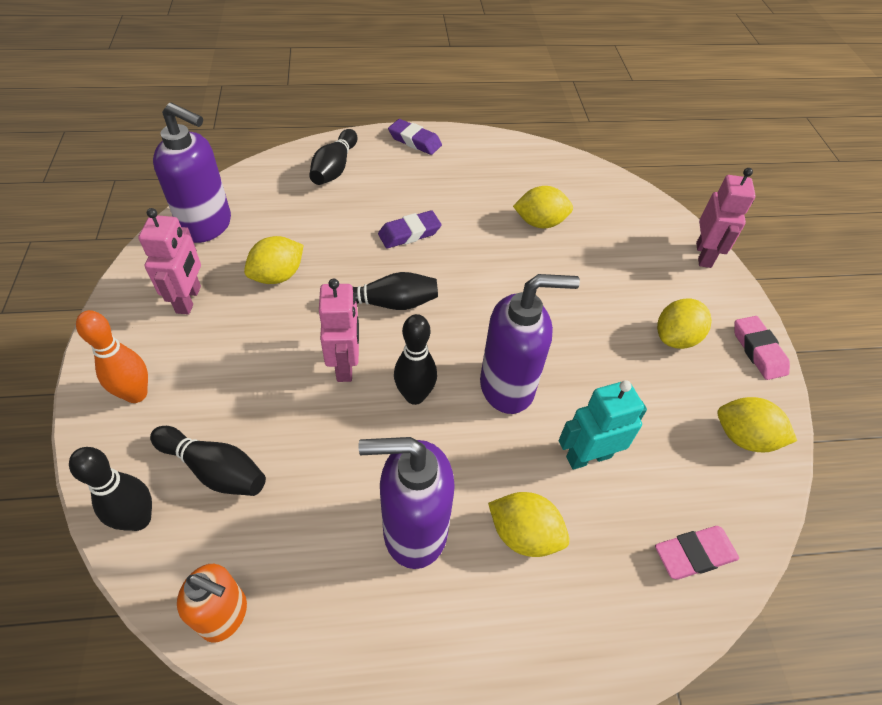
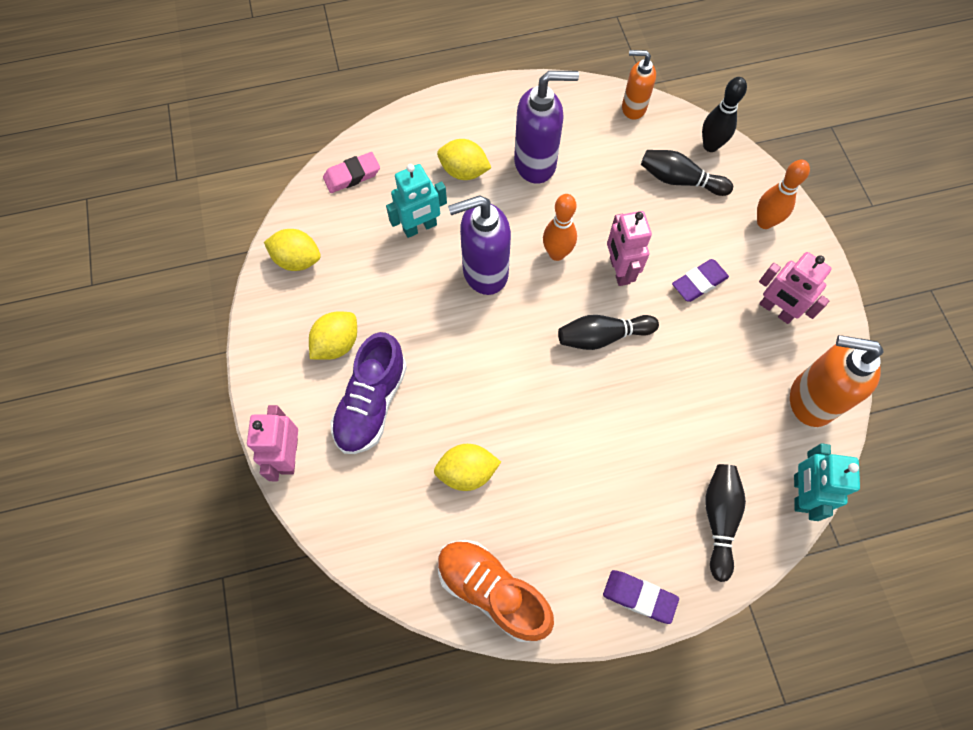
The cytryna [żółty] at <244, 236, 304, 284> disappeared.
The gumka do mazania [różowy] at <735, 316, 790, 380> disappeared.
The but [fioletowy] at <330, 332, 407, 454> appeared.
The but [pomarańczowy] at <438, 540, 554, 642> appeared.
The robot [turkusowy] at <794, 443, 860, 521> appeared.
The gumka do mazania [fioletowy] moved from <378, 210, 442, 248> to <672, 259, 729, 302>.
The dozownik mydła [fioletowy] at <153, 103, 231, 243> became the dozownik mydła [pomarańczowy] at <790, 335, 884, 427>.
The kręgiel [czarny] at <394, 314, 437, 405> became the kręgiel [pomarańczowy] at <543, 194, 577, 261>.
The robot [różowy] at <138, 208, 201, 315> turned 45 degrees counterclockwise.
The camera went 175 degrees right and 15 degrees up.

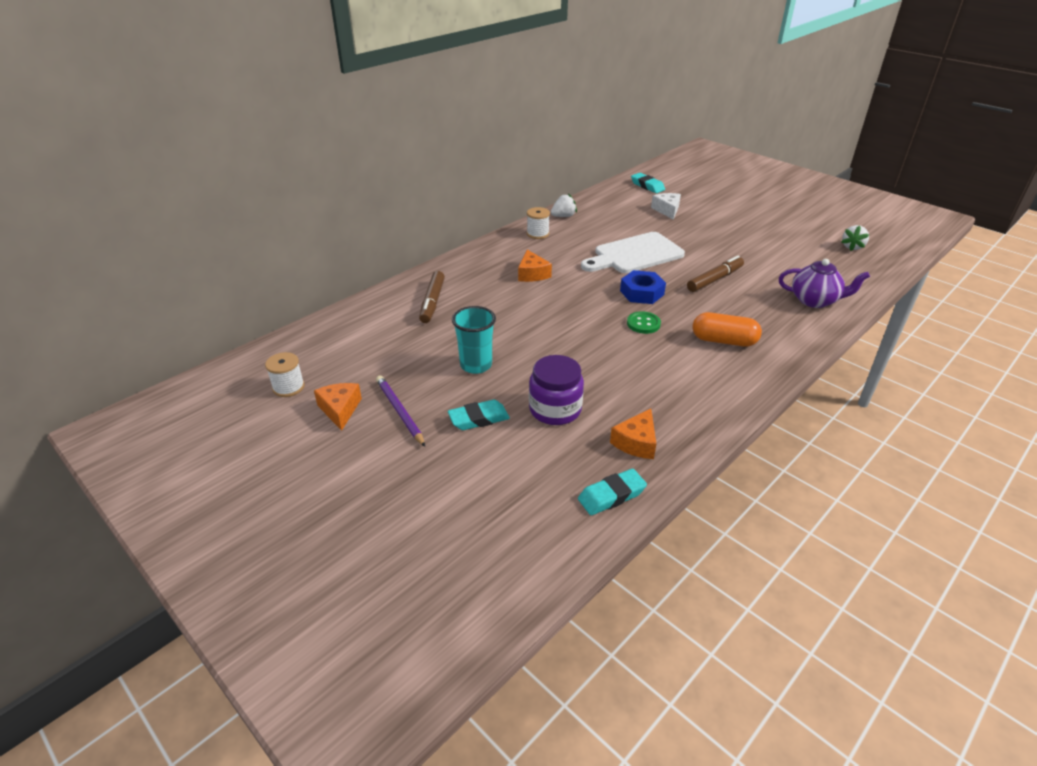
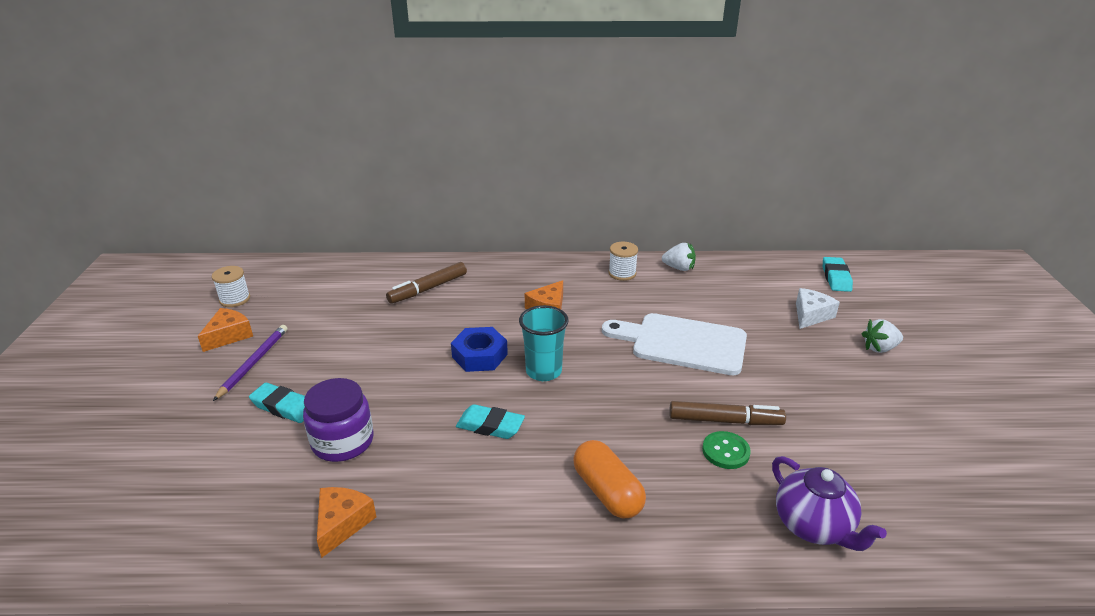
The szklanka [turkusowy] moved from <452, 306, 496, 374> to <519, 305, 569, 381>.
The gumka do mazania [turkusowy] moved from <578, 469, 647, 515> to <456, 404, 525, 439>.
The nakrętka [niebieski] moved from <620, 270, 666, 304> to <451, 327, 508, 372>.
The guzik [zielony] moved from <627, 311, 661, 334> to <702, 431, 751, 469>.
The truskawka [biały] moved from <841, 225, 869, 251> to <862, 319, 903, 353>.
The ser [pomarańczowy] at <610, 409, 656, 459> turned 120 degrees clockwise.
The camera went 45 degrees right and 5 degrees down.

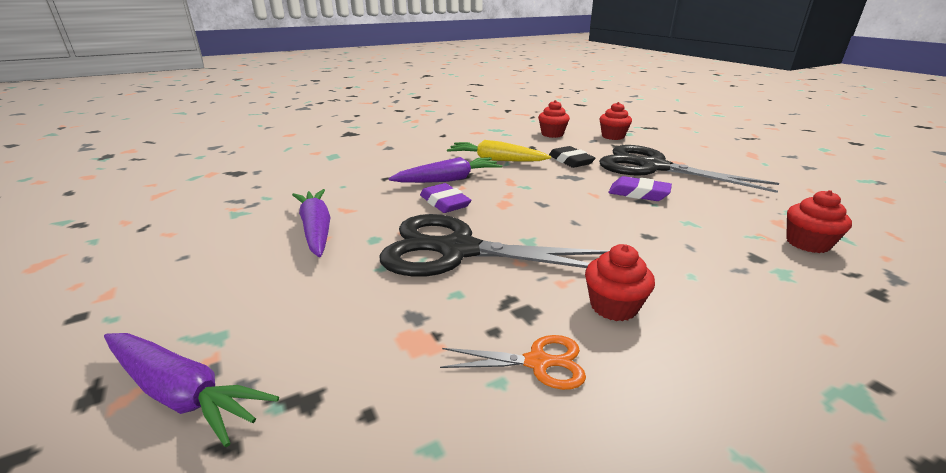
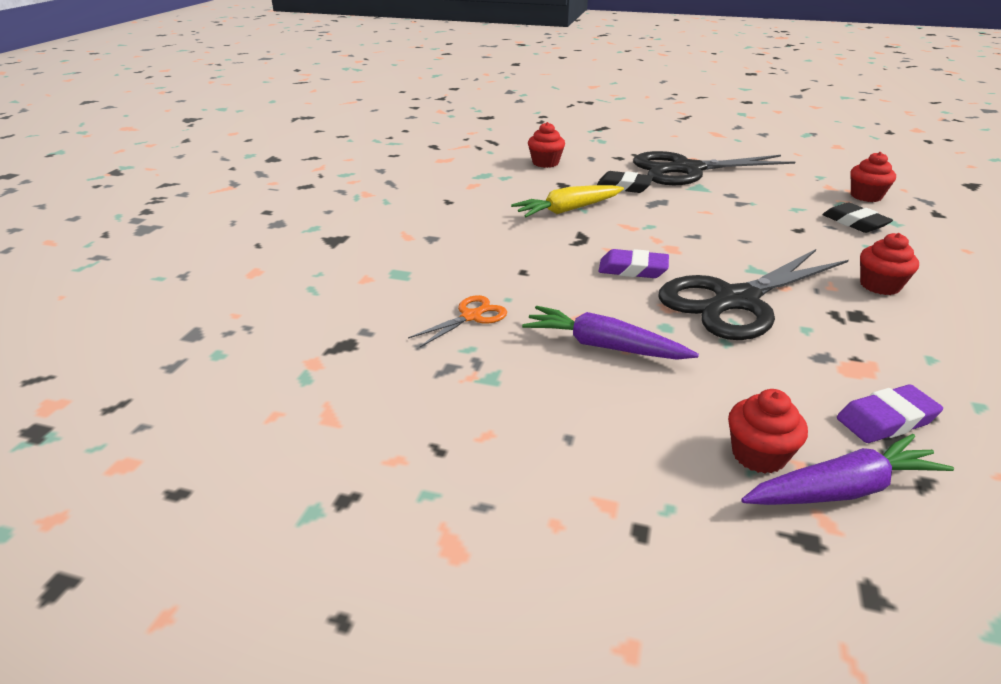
The marchewka [fioletowy] at <388, 157, 502, 183> disappeared.
The gumka do mazania [czarny] at <822, 203, 893, 233> appeared.
The nożyczki [pomarańczowy] moved from <440, 335, 586, 390> to <408, 295, 507, 347>.
The muffinka [czerwony] moved from <600, 102, 632, 140> to <728, 389, 808, 473>.
The gumka do mazania [fioletowy] moved from <608, 176, 672, 201> to <837, 384, 943, 443>.
The camera went 45 degrees left and 5 degrees up.

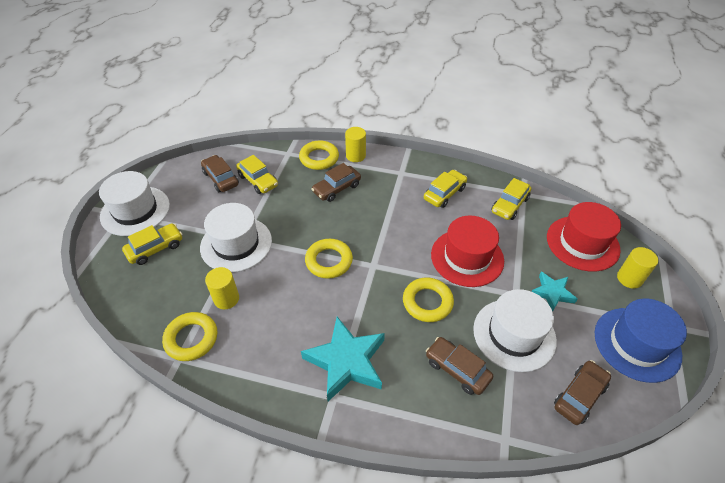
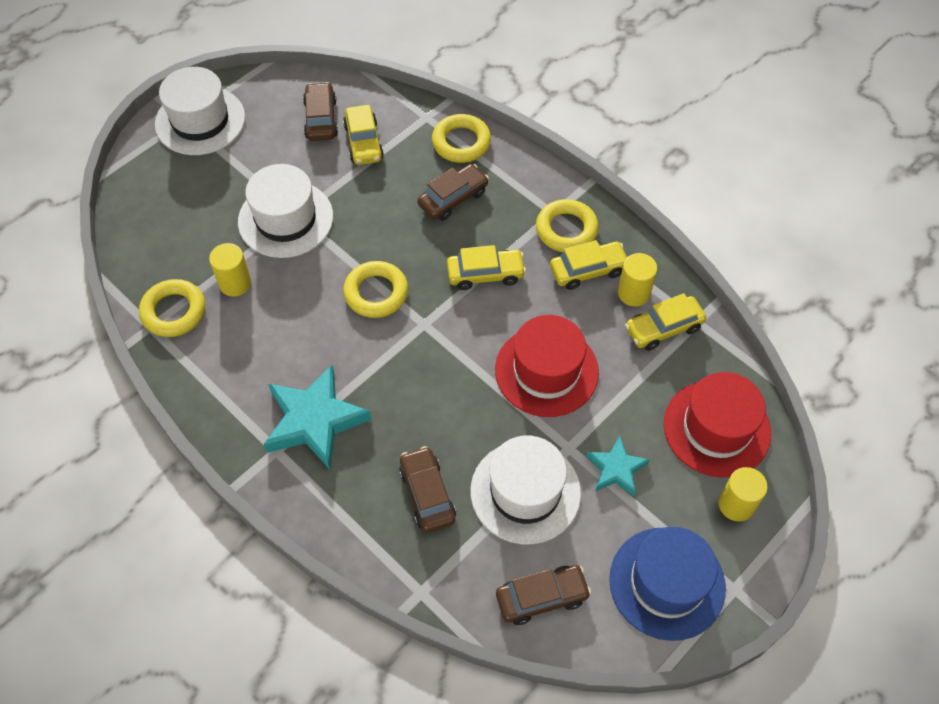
The samochód [żółty] moved from <122, 223, 182, 265> to <447, 245, 526, 290>.
The walec [żółty] moved from <345, 127, 366, 162> to <618, 253, 657, 306>.
The pierścień [żółty] moved from <403, 278, 454, 322> to <536, 199, 599, 252>.
The samochód [brązowy] at <311, 163, 361, 202> turned 150 degrees clockwise.
The camera went 30 degrees right and 10 degrees up.

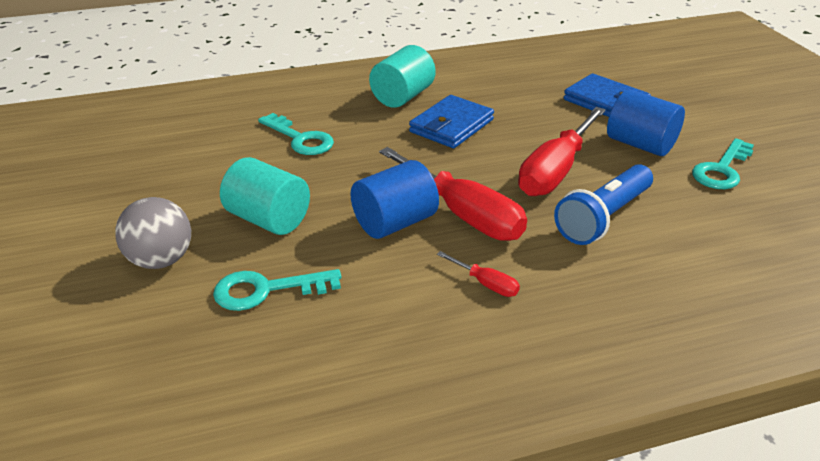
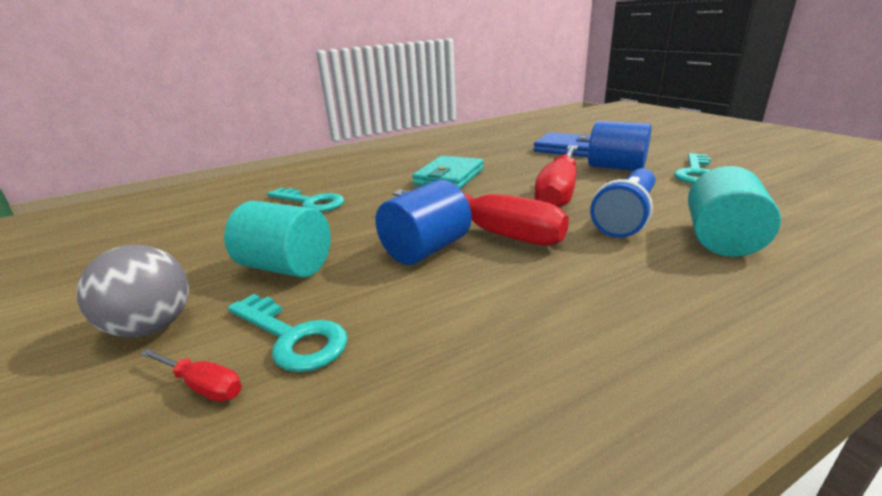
The walec [turkusowy] moved from <369, 45, 436, 108> to <688, 166, 781, 257>.
The śrubokręt [czerwony] moved from <437, 251, 520, 297> to <140, 349, 242, 402>.
The portfel [niebieski] at <409, 95, 494, 148> became the portfel [turkusowy] at <412, 156, 484, 189>.
The klucz [turkusowy] at <213, 269, 341, 311> turned 120 degrees counterclockwise.
The camera went 10 degrees left and 10 degrees down.

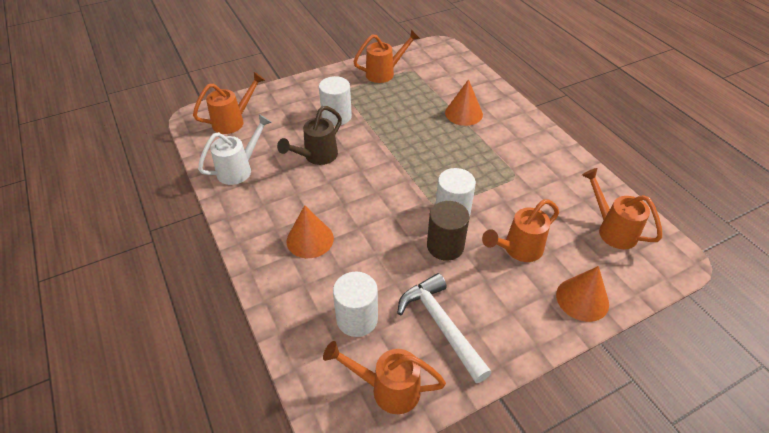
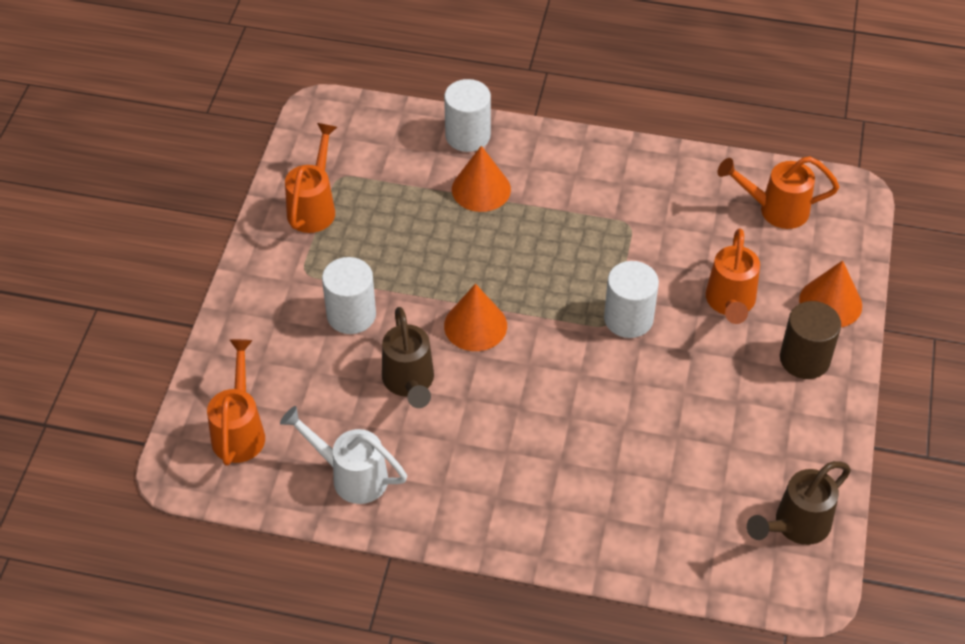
The młotek [biały] at <397, 273, 492, 383> disappeared.
The stożek [pomarańczowy] moved from <286, 205, 334, 258> to <444, 284, 507, 351>.
The walec [biały] moved from <333, 272, 378, 337> to <444, 79, 491, 152>.
The walec [brązowy] moved from <427, 201, 470, 261> to <780, 301, 841, 379>.
The konewka [pomarańczowy] at <323, 341, 446, 414> became the konewka [brązowy] at <747, 461, 851, 545>.
The konewka [biały] at <198, 114, 272, 185> turned 60 degrees counterclockwise.
The camera went 50 degrees left and 5 degrees up.

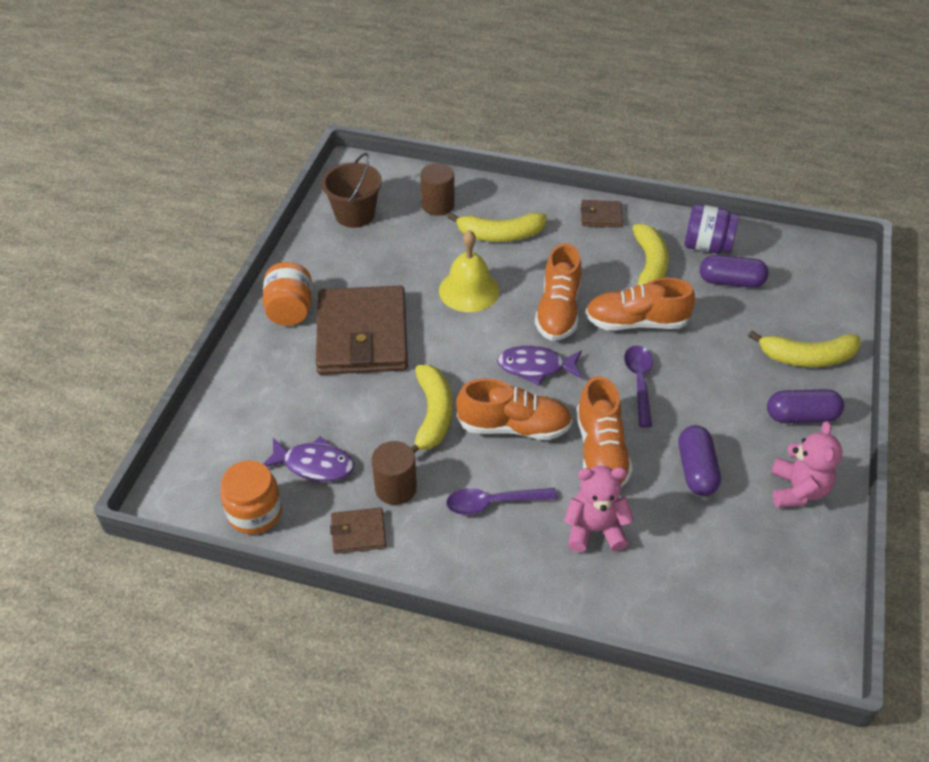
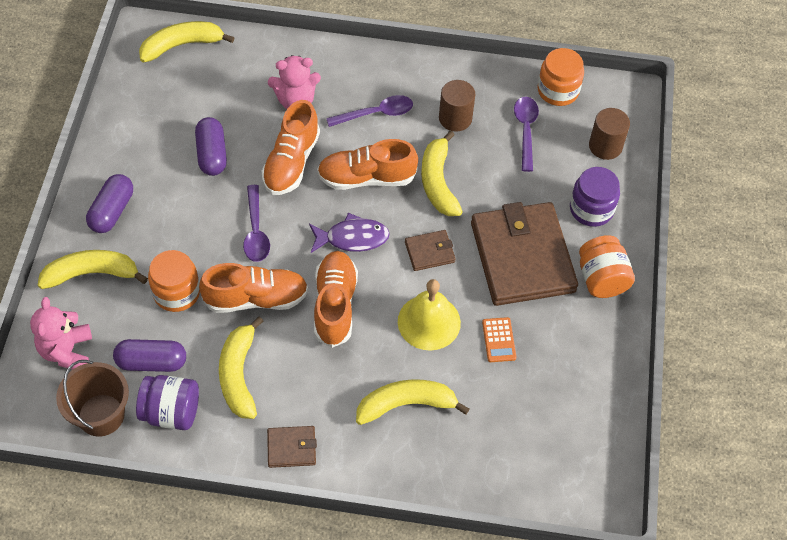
The banan [żółty] at <139, 21, 234, 62> appeared.
The słoik [pomarańczowy] at <148, 250, 200, 312> appeared.
The kalkulator [pomarańczowy] at <482, 317, 516, 362> appeared.
The słoik [fioletowy] at <570, 167, 620, 227> appeared.
The wiadro [brązowy] moved from <321, 153, 382, 228> to <56, 360, 129, 437>.
The portfel [brązowy] moved from <330, 507, 386, 554> to <405, 230, 456, 271>.
The walec [brązowy] moved from <421, 163, 455, 216> to <589, 108, 630, 160>.
The miś [różowy] moved from <771, 421, 842, 508> to <30, 297, 92, 369>.
The ryba [fioletowy] at <263, 436, 354, 482> was replaced by the łyżka [fioletowy] at <514, 97, 539, 172>.
The but [pomarańczowy] at <576, 376, 633, 488> turned 150 degrees counterclockwise.
The kapsułka [fioletowy] at <767, 389, 844, 423> turned 60 degrees counterclockwise.
The camera went 170 degrees right and 10 degrees up.

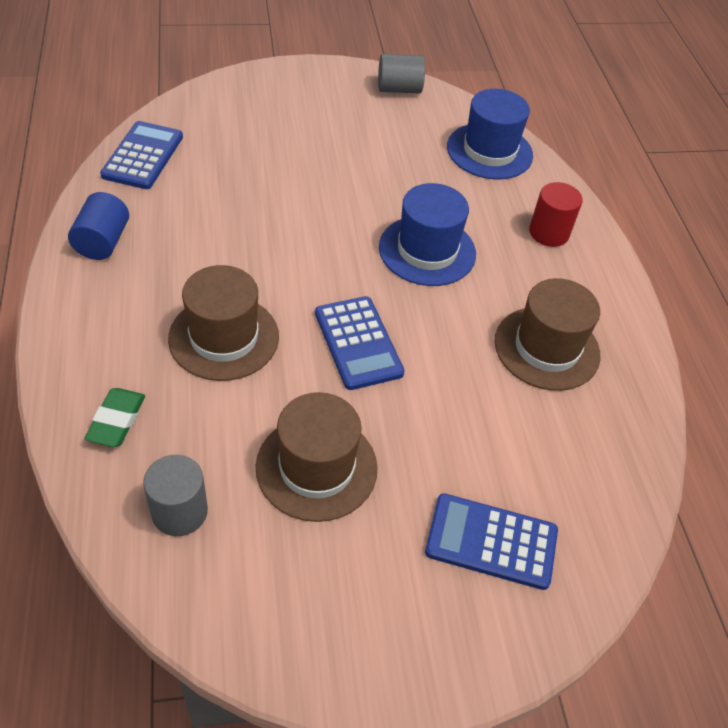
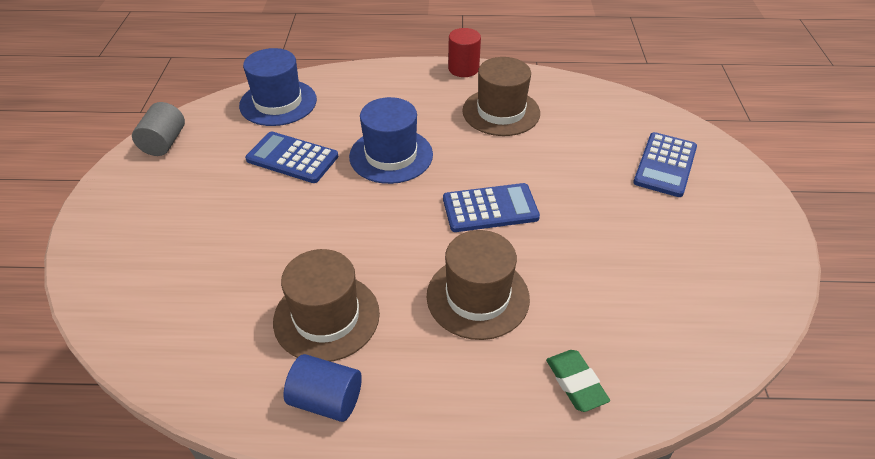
The walec [szary] at <143, 455, 208, 536> disappeared.
The kalkulator [niebieski] moved from <100, 121, 183, 189> to <245, 131, 338, 183>.
The kapelusz [brązowy] moved from <256, 392, 378, 522> to <273, 249, 380, 362>.
The walec [czerwony] moved from <529, 182, 583, 247> to <448, 28, 481, 77>.
The gumka do mazania [zielony] at <84, 388, 145, 447> turned 45 degrees clockwise.
The camera went 75 degrees left and 5 degrees down.

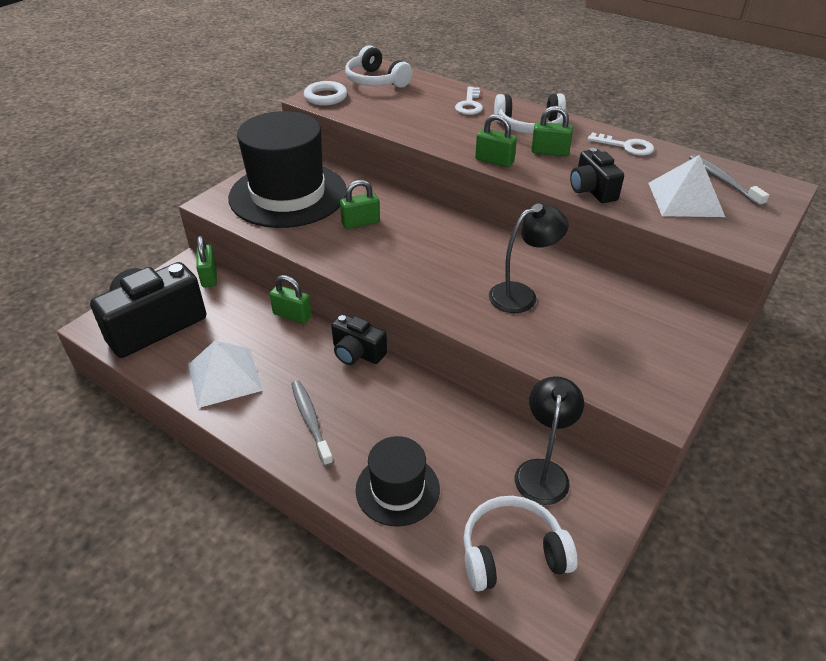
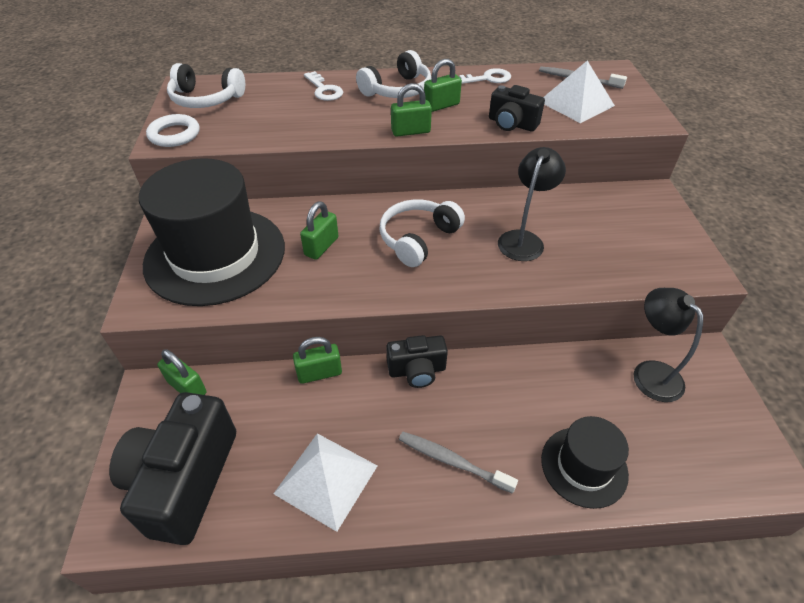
The słuchawki [biały] moved from <463, 496, 578, 591> to <380, 200, 465, 267>.
The camera went 40 degrees left and 5 degrees up.

